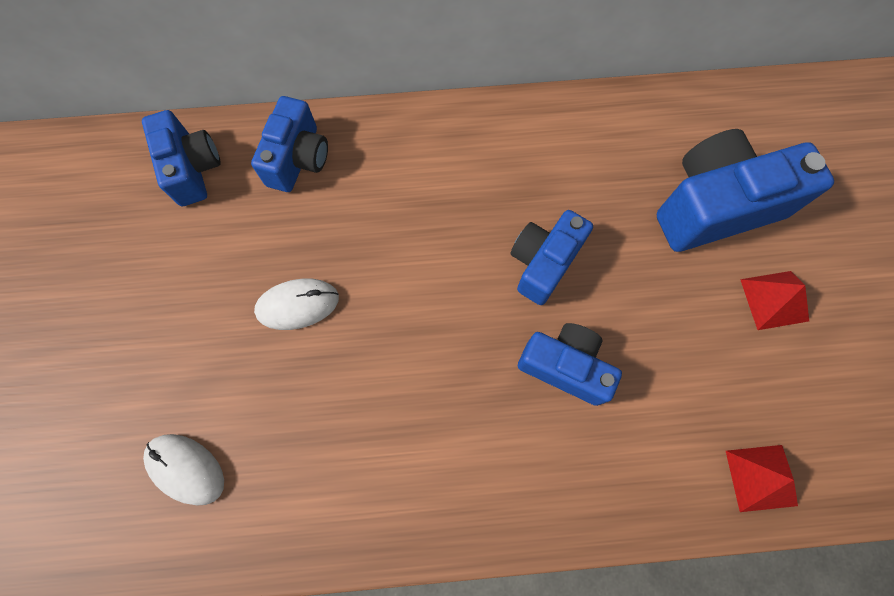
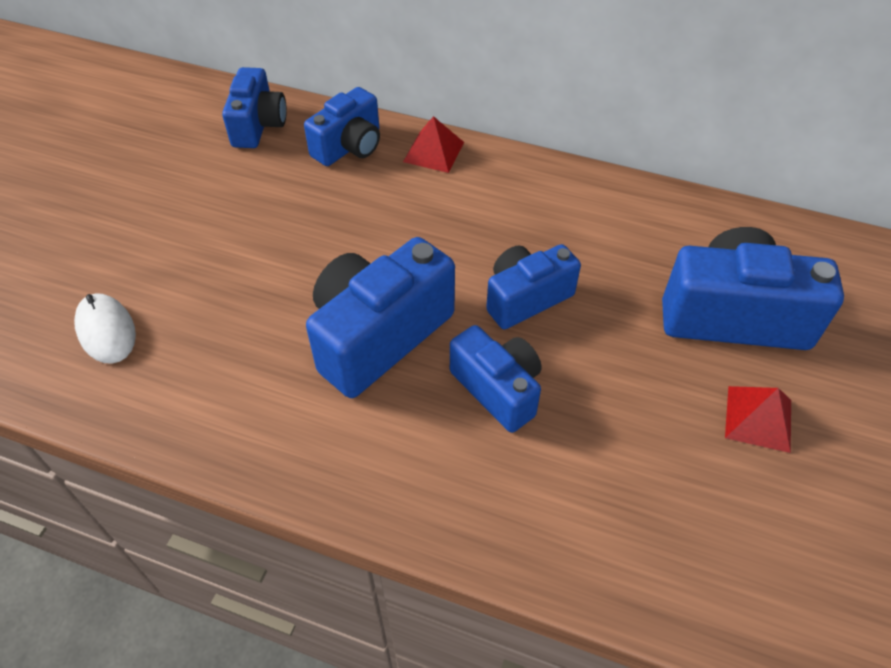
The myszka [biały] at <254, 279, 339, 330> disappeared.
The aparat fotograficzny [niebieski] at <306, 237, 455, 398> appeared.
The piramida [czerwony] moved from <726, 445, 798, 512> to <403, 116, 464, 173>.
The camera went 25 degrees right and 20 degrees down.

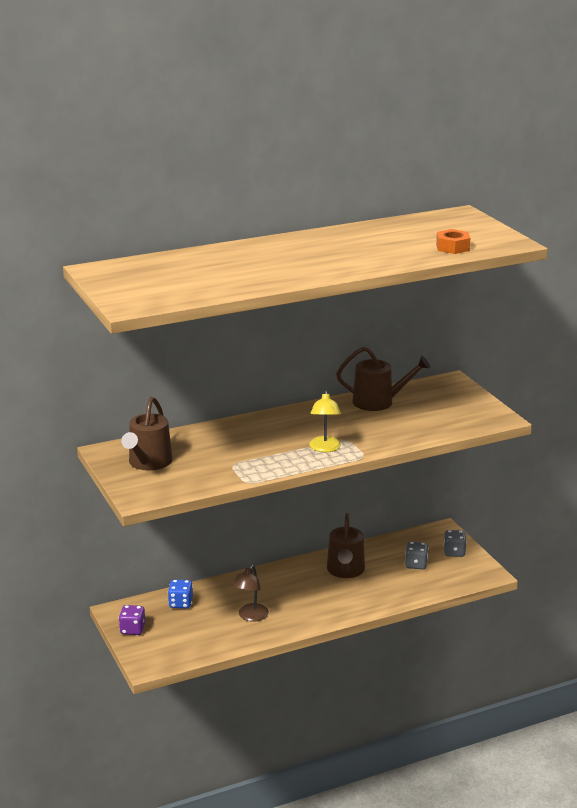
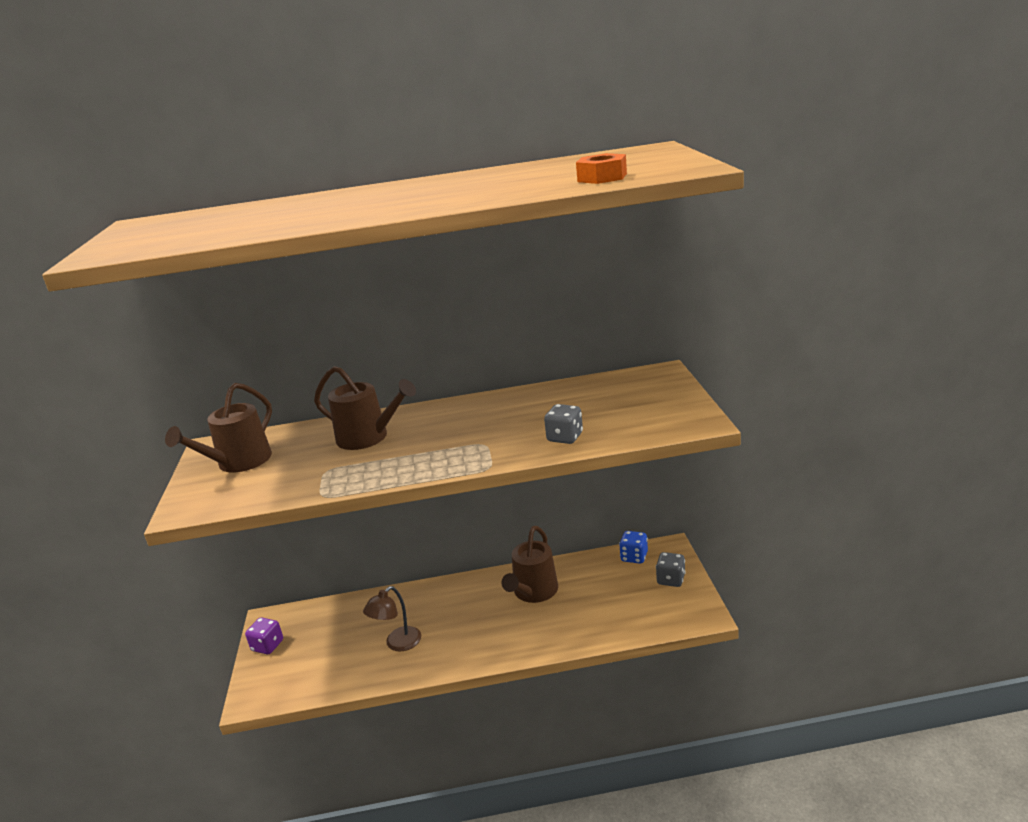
The lampka [żółty] at <309, 391, 341, 452> disappeared.
The kostka do gry [niebieski] moved from <168, 580, 193, 608> to <619, 531, 648, 564>.
The konewka [brązowy] moved from <336, 347, 430, 411> to <314, 366, 416, 450>.
The kostka do gry [szary] moved from <405, 541, 429, 569> to <544, 404, 583, 444>.
The camera went 20 degrees right and 0 degrees up.

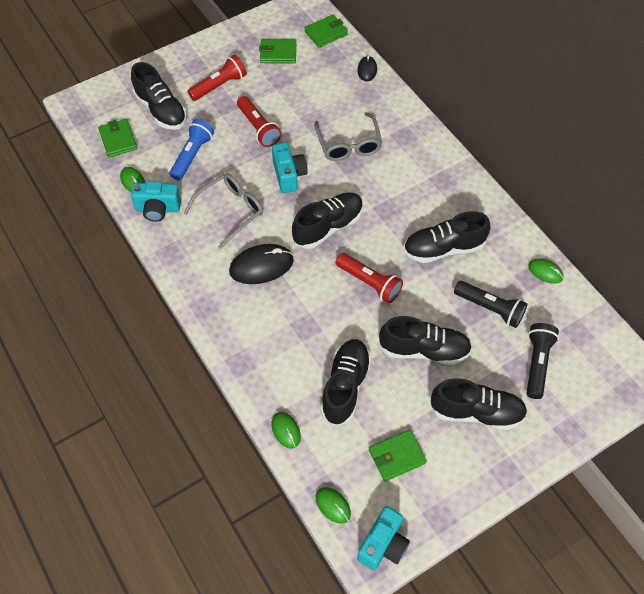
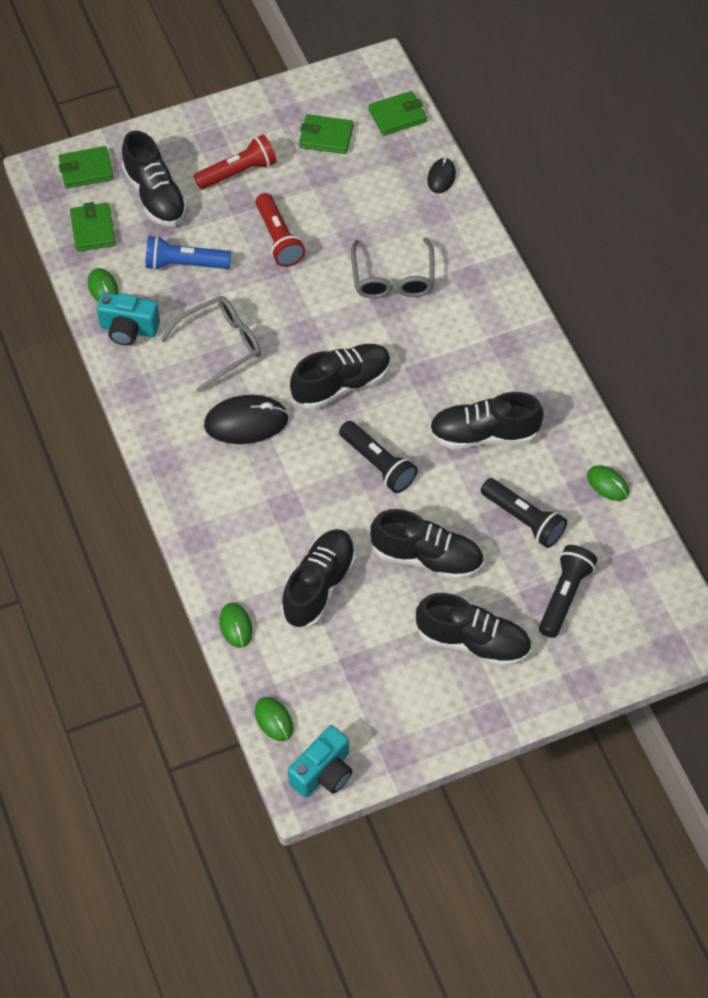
The aparat fotograficzny [turkusowy] at <272, 142, 308, 193> disappeared.
The portfel [zielony] moved from <369, 430, 427, 482> to <58, 146, 114, 188>.
The latarka [czerwony] at <336, 253, 403, 303> became the latarka [czarny] at <339, 421, 418, 493>.
The latarka [niebieski] at <170, 119, 214, 180> turned 120 degrees counterclockwise.
The camera went 10 degrees right and 0 degrees up.

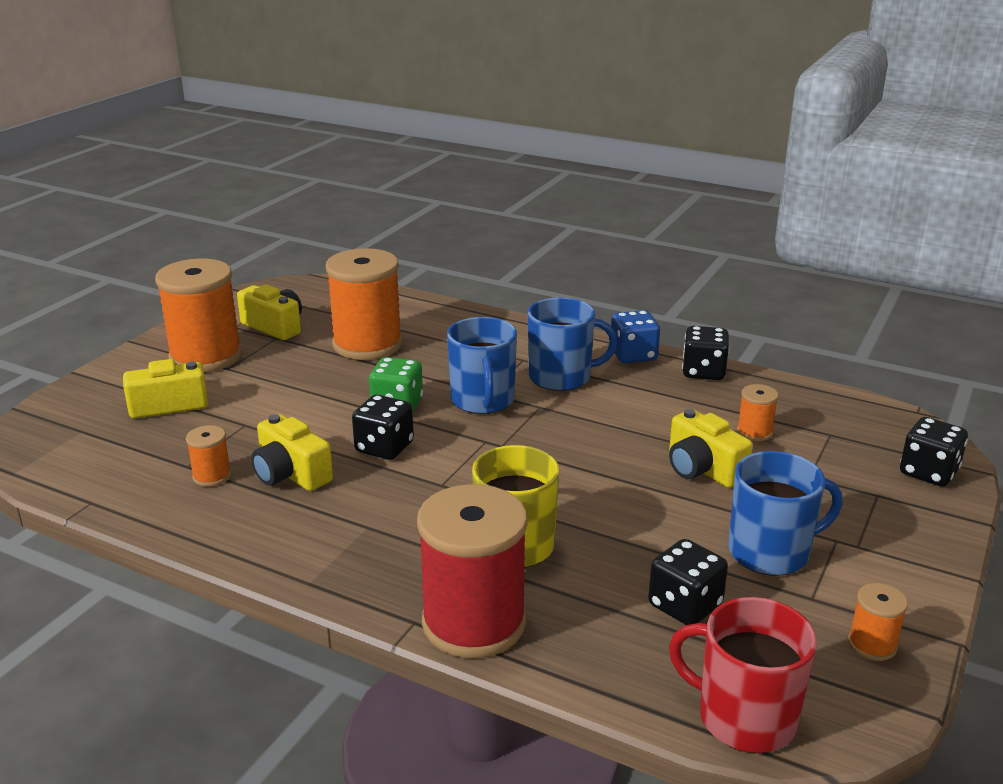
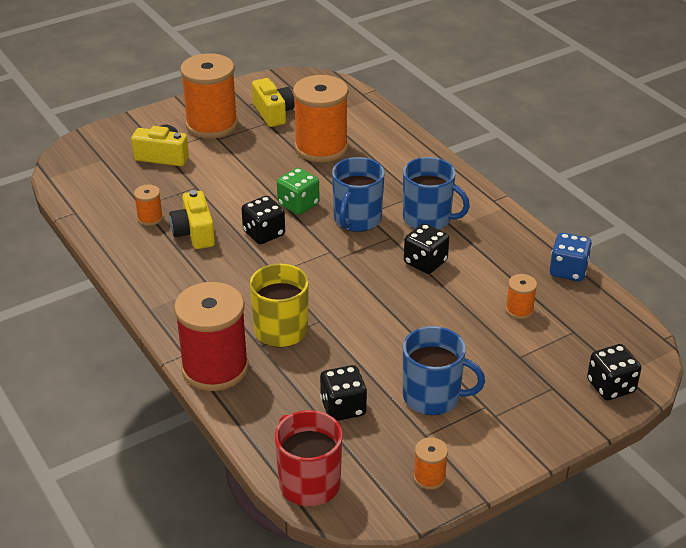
The aparat fotograficzny [żółty] at <669, 409, 753, 488> disappeared.
The kostka do gry [niebieski] moved from <611, 310, 660, 363> to <550, 233, 592, 281>.
The kostka do gry [czarny] moved from <682, 326, 729, 380> to <404, 223, 449, 274>.
The camera went 30 degrees right and 10 degrees up.

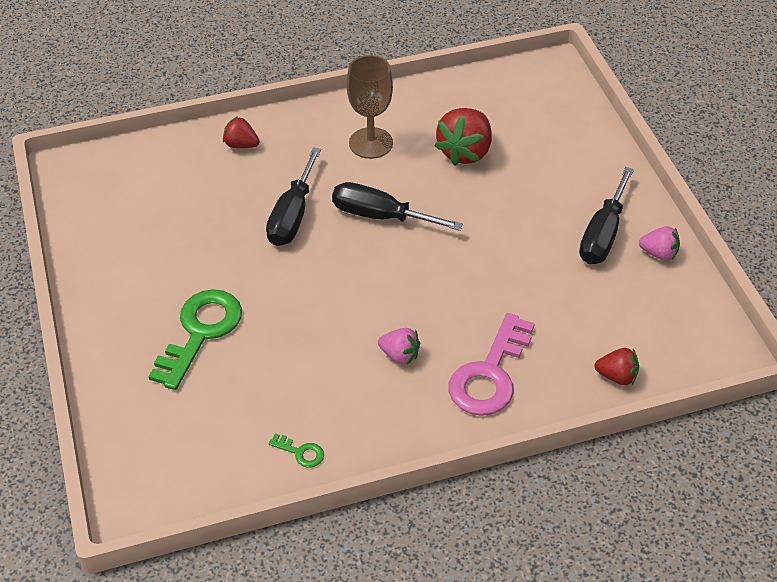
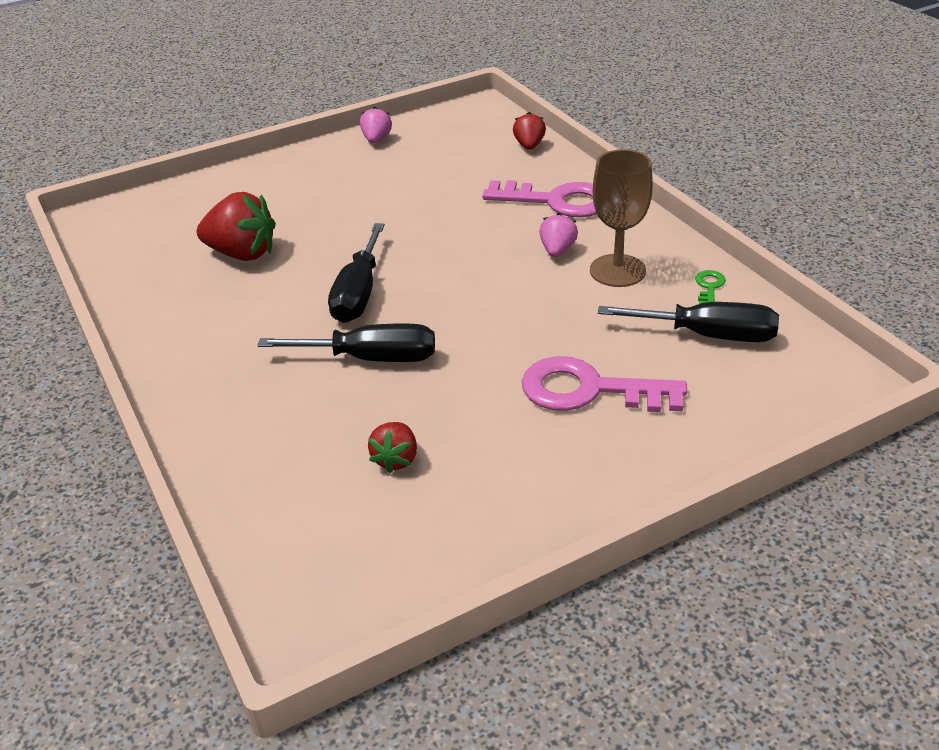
The truskawka [czerwony] moved from <223, 116, 259, 148> to <368, 422, 417, 473>.
The kielich [brązowy] moved from <347, 55, 393, 159> to <590, 149, 653, 287>.
The śrubokręt [czarny] moved from <579, 167, 634, 264> to <598, 302, 779, 342>.
The klucz [zielony] at <148, 289, 242, 390> became the klucz [różowy] at <522, 356, 687, 412>.
The camera went 100 degrees left and 10 degrees down.

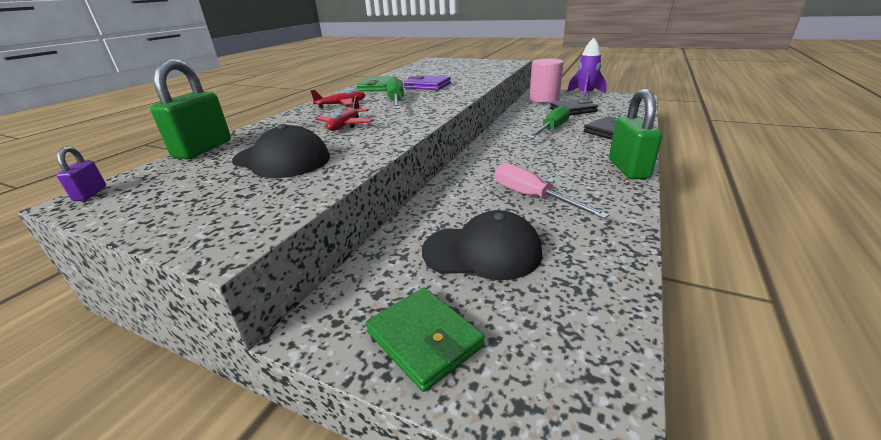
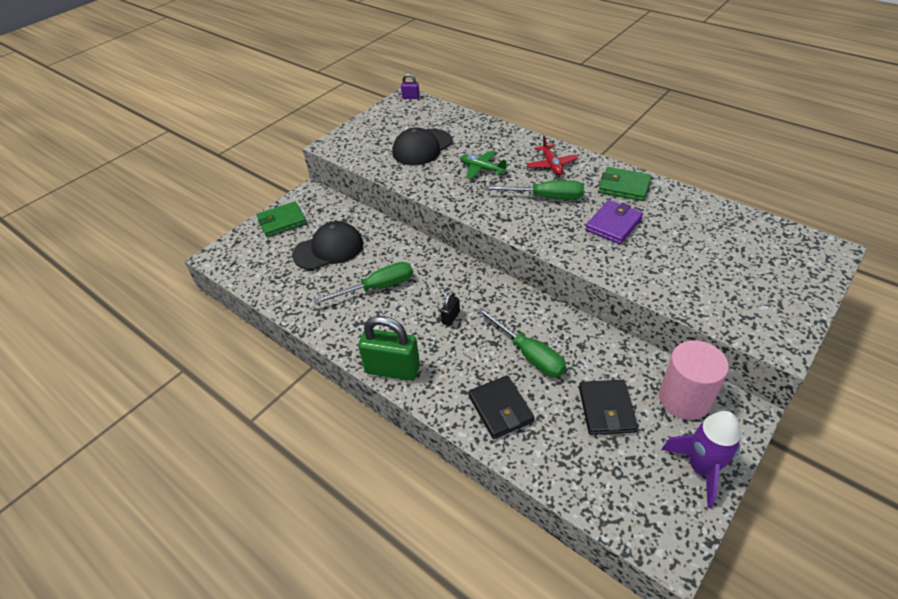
The kłódka [zielony] at <150, 59, 231, 159> disappeared.
The kłódka [czarny] at <441, 292, 460, 326> appeared.
The samolot [czerwony] at <315, 96, 374, 131> became the samolot [zielony] at <460, 151, 509, 179>.
The śrubokręt [różowy] at <495, 163, 609, 219> became the śrubokręt [zielony] at <314, 262, 413, 304>.
The czapka [czarny] at <422, 210, 542, 280> turned 135 degrees counterclockwise.
The camera went 105 degrees right and 15 degrees up.

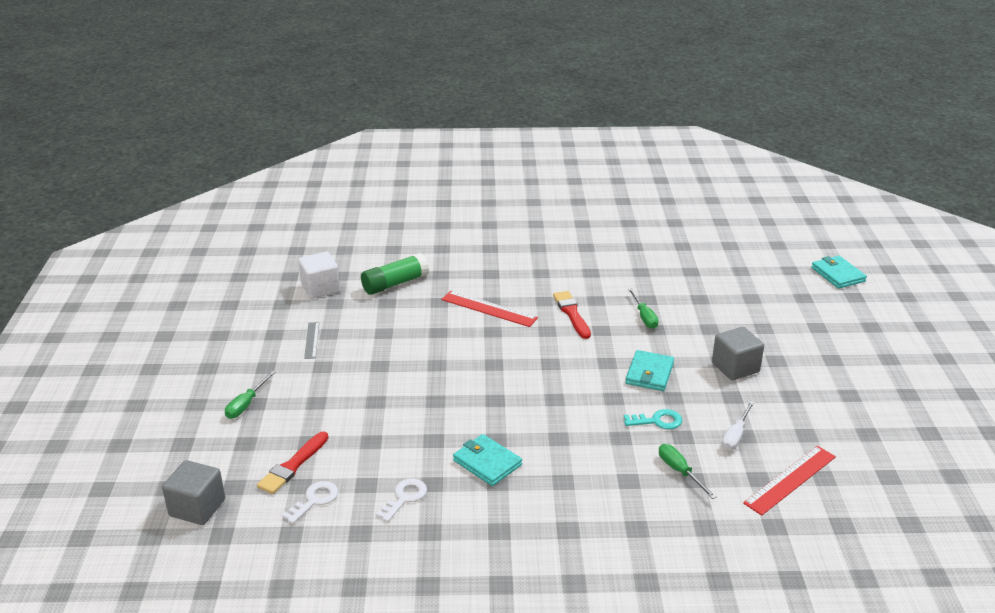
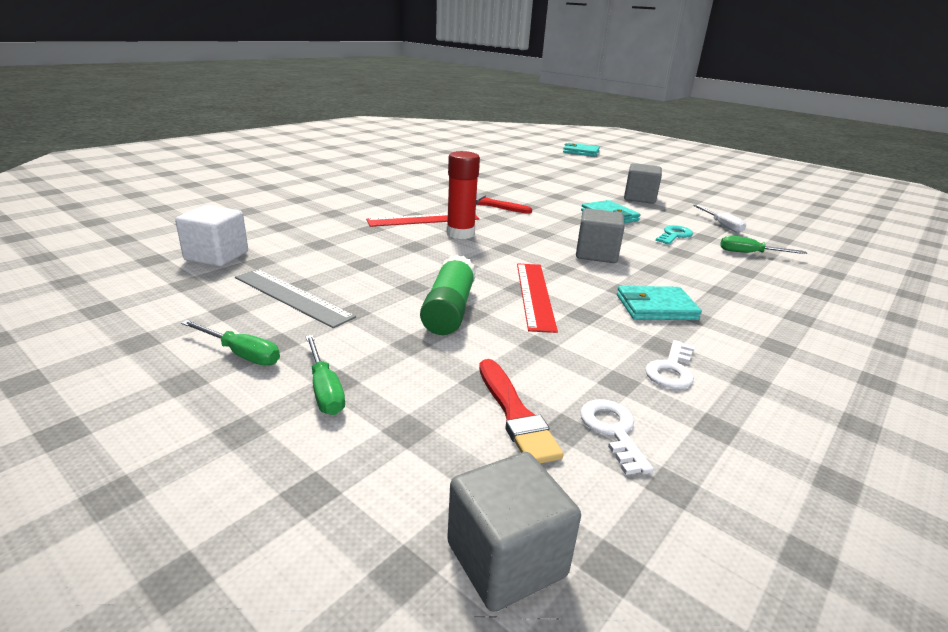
The klej w sztyfcie [czerwony] at <446, 151, 480, 239> appeared.
The sześcian [szary] at <576, 208, 624, 263> appeared.
The klej w sztyfcie [zielony] moved from <361, 253, 429, 295> to <420, 255, 476, 335>.
The śrubokręt [zielony] moved from <628, 288, 659, 329> to <181, 320, 280, 366>.
The linijka [czerwony] moved from <743, 446, 836, 515> to <517, 264, 558, 333>.
The klucz [biały] at <375, 478, 427, 522> turned 135 degrees counterclockwise.
The linijka [szary] at <304, 322, 319, 359> changed to 1.71 times the size.
The camera went 50 degrees left and 5 degrees down.

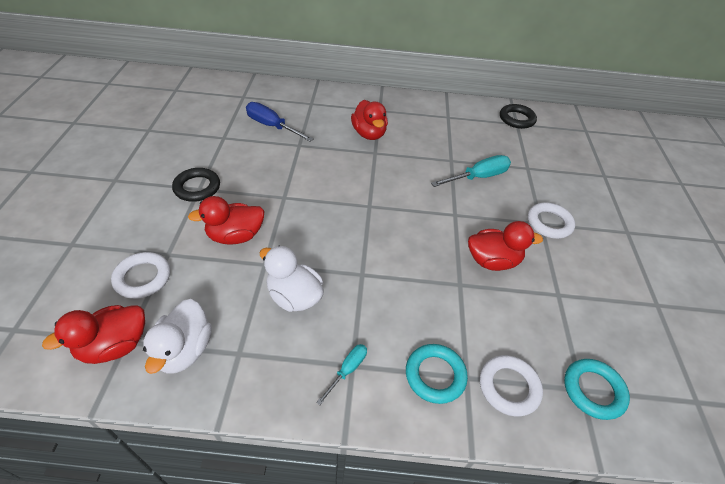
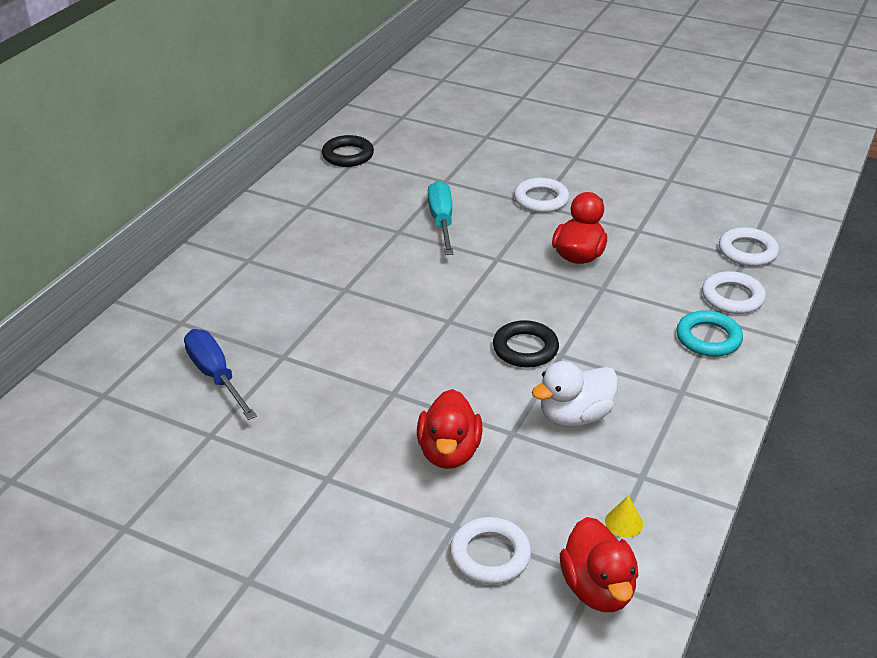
The śrubokręt [turkusowy] at <316, 344, 367, 405> disappeared.
The kaczka [czerwony] at <351, 100, 388, 140> disappeared.
The pierścień [czarny] moved from <172, 168, 220, 202> to <493, 320, 559, 368>.
The kaczka [biały] at <143, 299, 212, 374> was replaced by the stożek [żółty] at <605, 495, 643, 538>.
The pierścień [turkusowy] at <564, 359, 630, 420> became the pierścień [biały] at <719, 227, 779, 266>.
The śrubokręt [niebieski] at <246, 102, 314, 142> turned 90 degrees clockwise.
The camera went 65 degrees left and 10 degrees down.

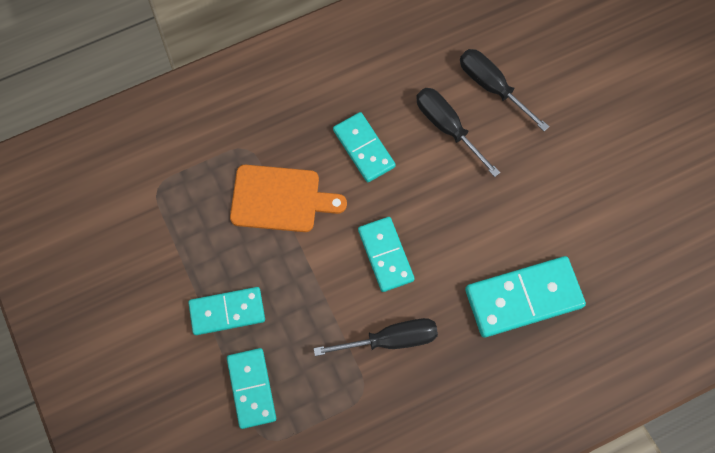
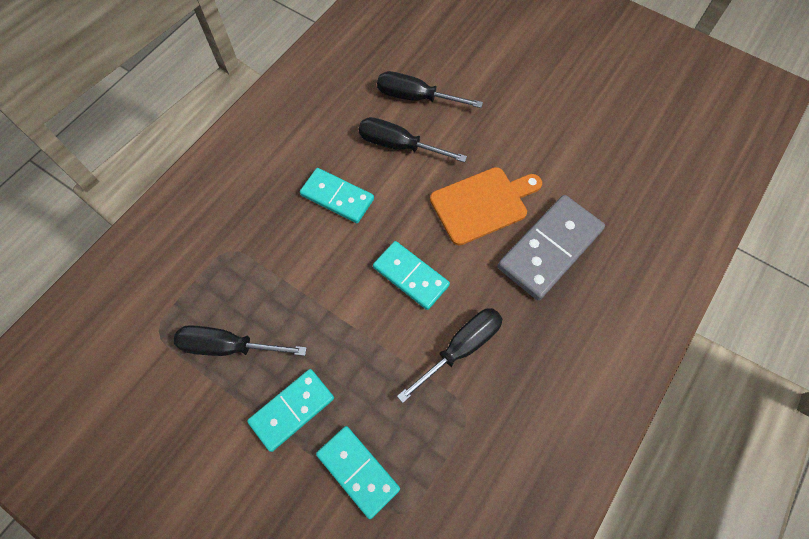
The śrubokręt [czarny] at <174, 325, 307, 356> appeared.
The deska do krojenia [pomarańczowy] moved from <230, 165, 347, 232> to <430, 167, 542, 245>.
The kostka domina [turkusowy] at <465, 256, 586, 338> became the kostka domina [szary] at <498, 195, 605, 300>.
The camera went 30 degrees left and 5 degrees down.

